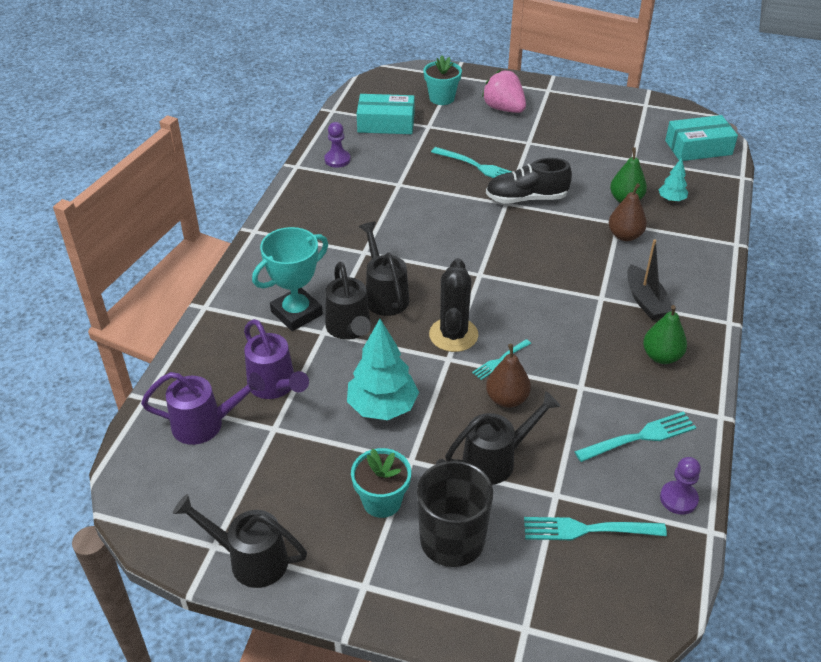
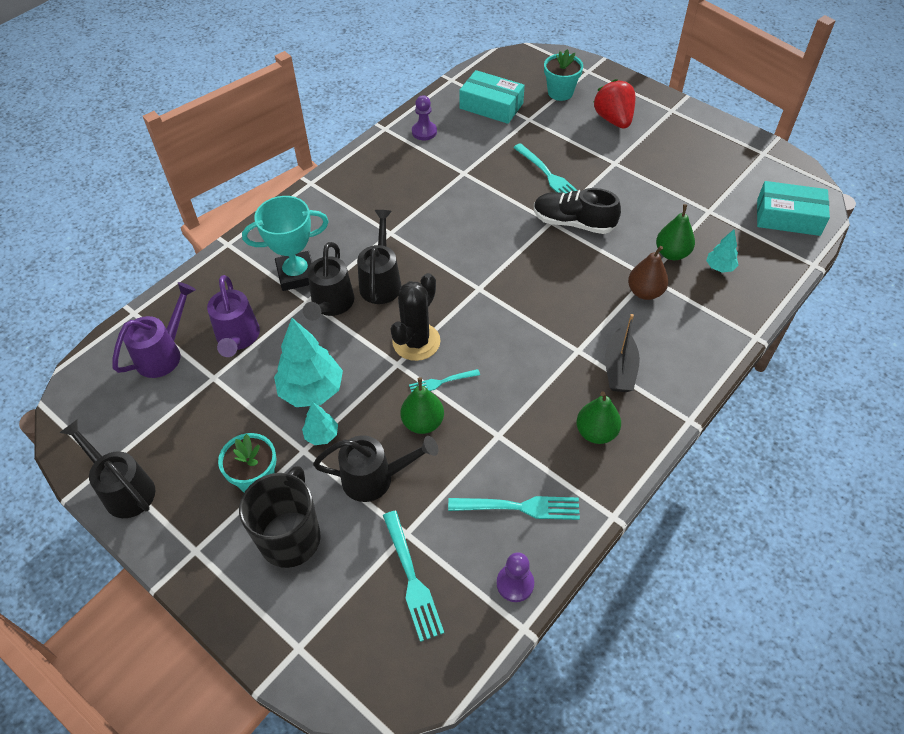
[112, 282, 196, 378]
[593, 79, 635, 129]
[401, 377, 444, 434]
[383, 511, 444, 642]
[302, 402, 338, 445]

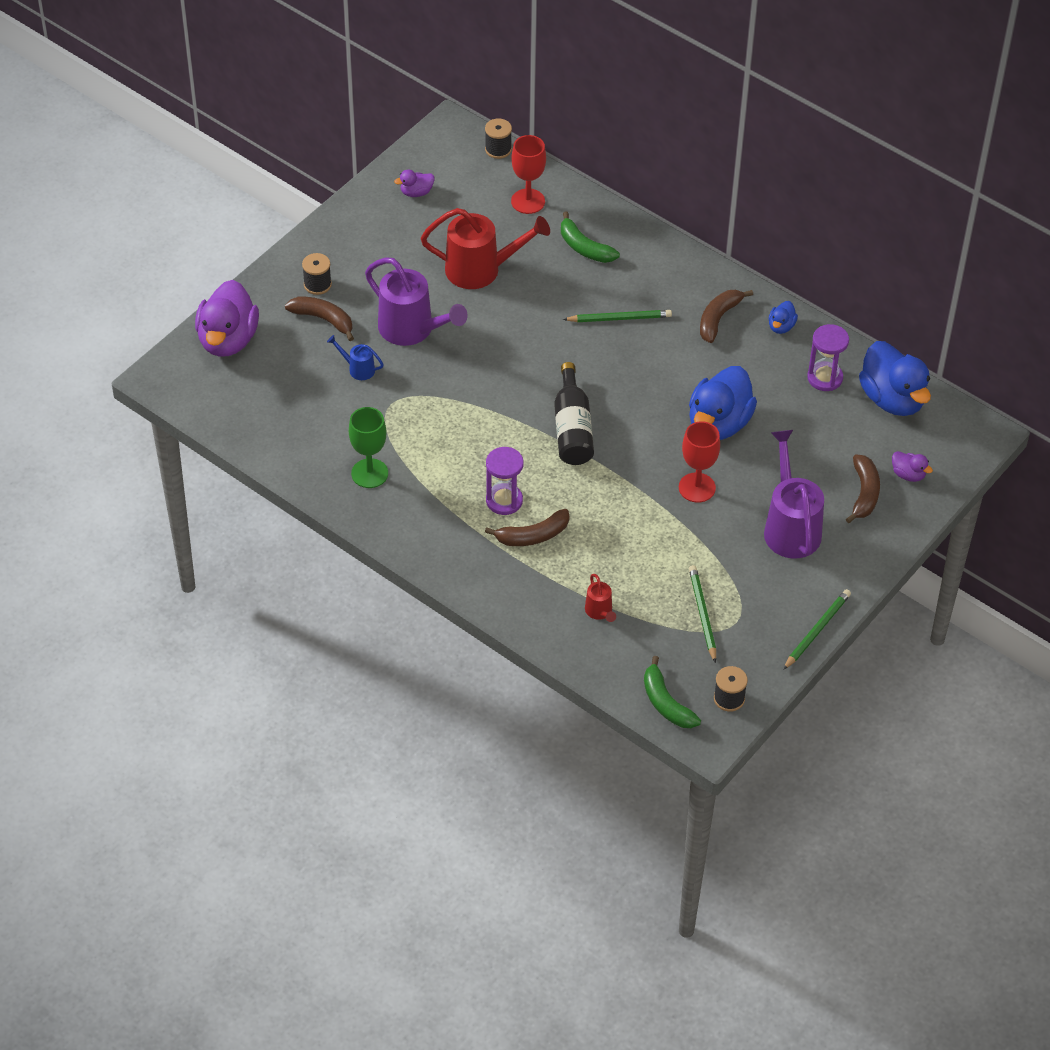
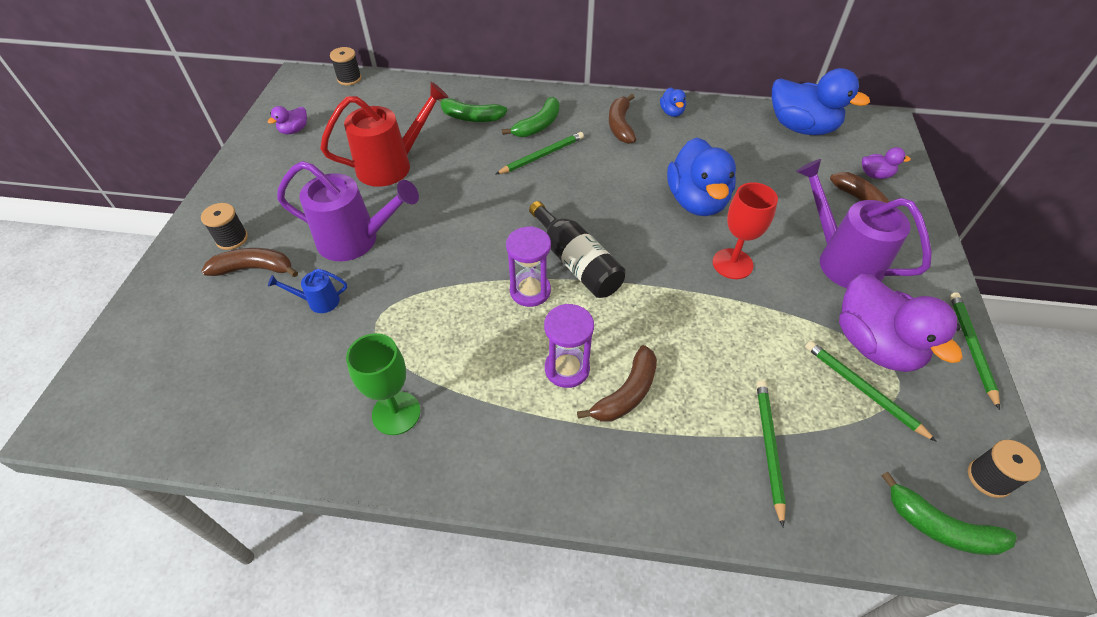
[839, 274, 963, 372]
[511, 135, 546, 214] (first image)
[756, 380, 786, 527]
[506, 226, 551, 307]
[502, 97, 560, 137]

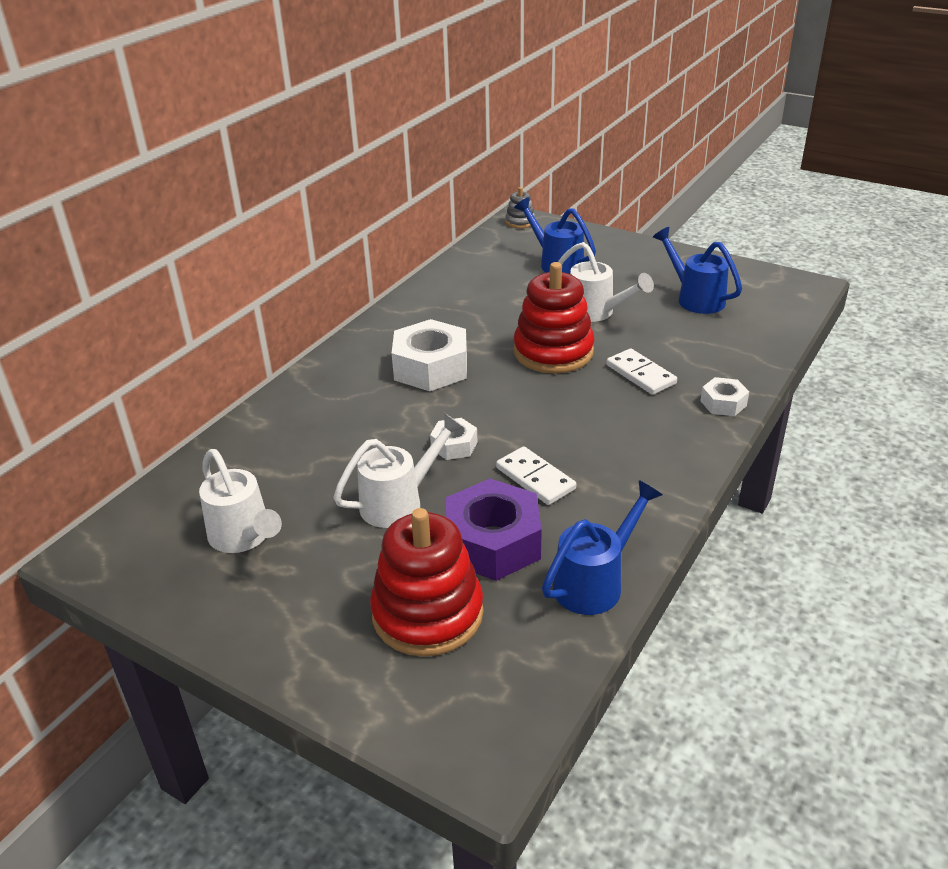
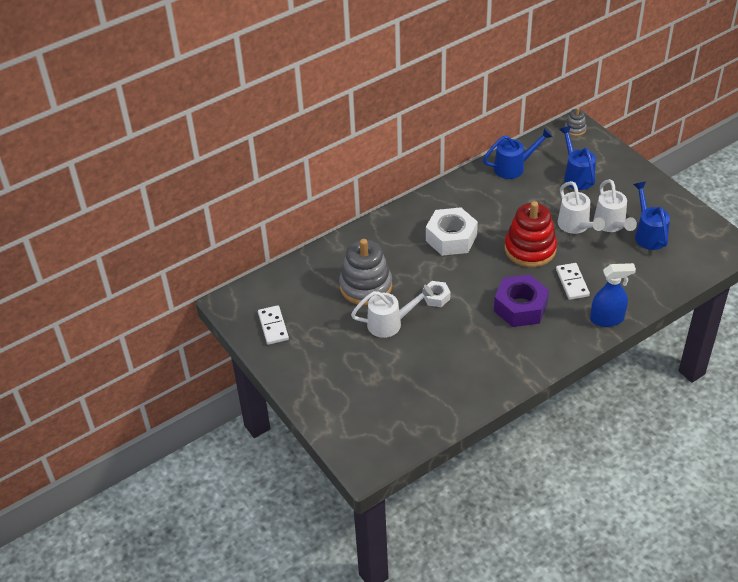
[594, 179, 637, 232]
[370, 508, 484, 657] (first image)
[494, 274, 549, 327]
[258, 305, 289, 345]
[483, 128, 553, 179]
[590, 263, 636, 327]
[339, 239, 392, 306]

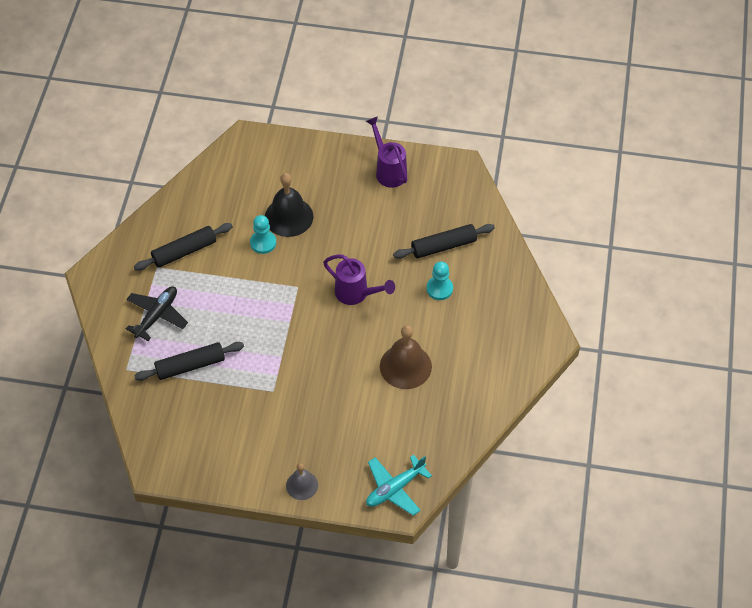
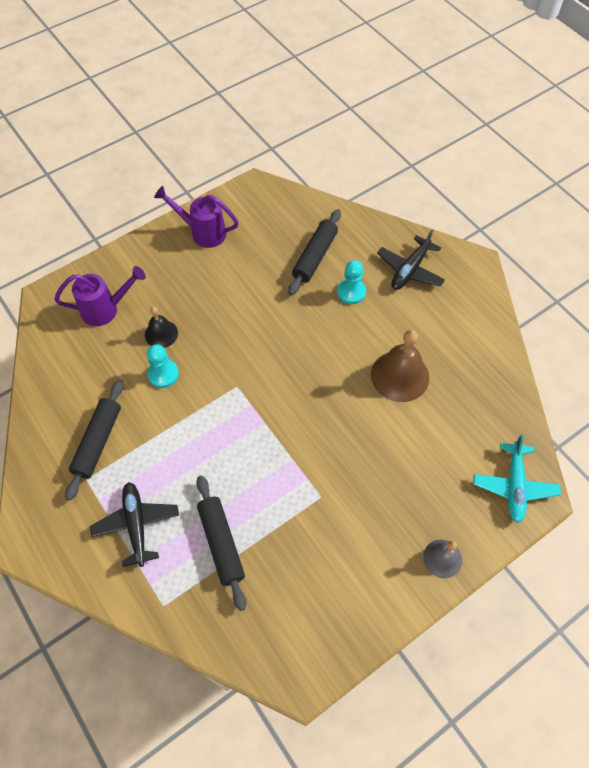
[196, 476, 246, 611]
[145, 307, 178, 348]
[55, 266, 146, 326]
[377, 229, 445, 290]

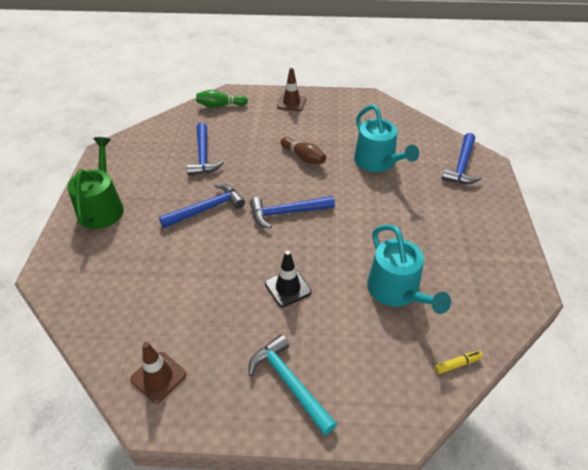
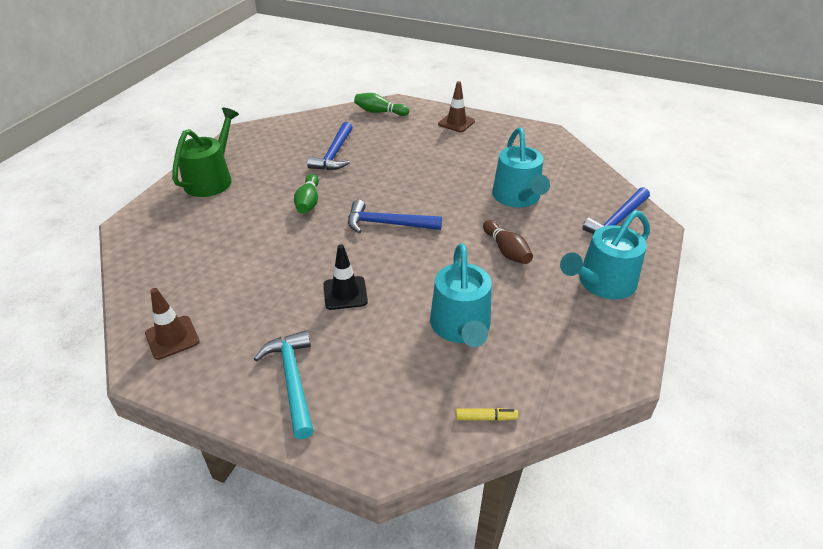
[294, 174, 319, 214]
[483, 220, 533, 264]
[560, 210, 650, 300]

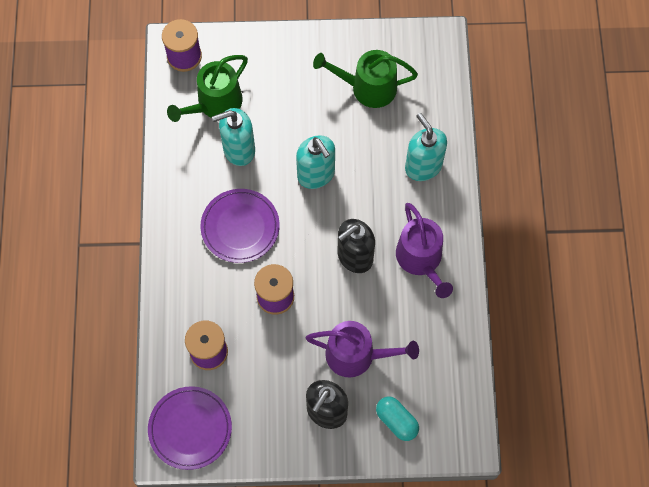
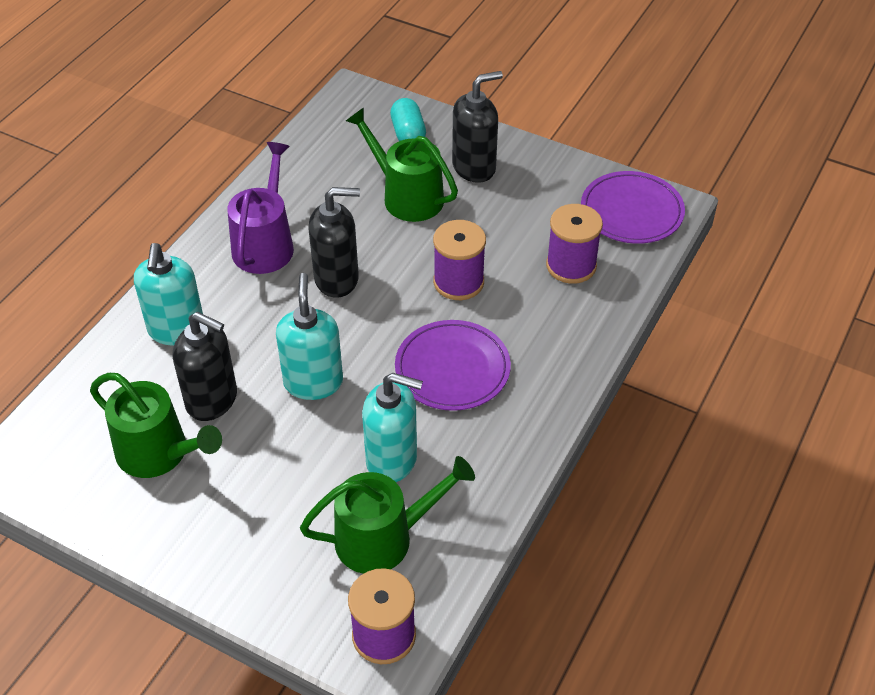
[346, 107, 458, 222]
[173, 312, 237, 421]

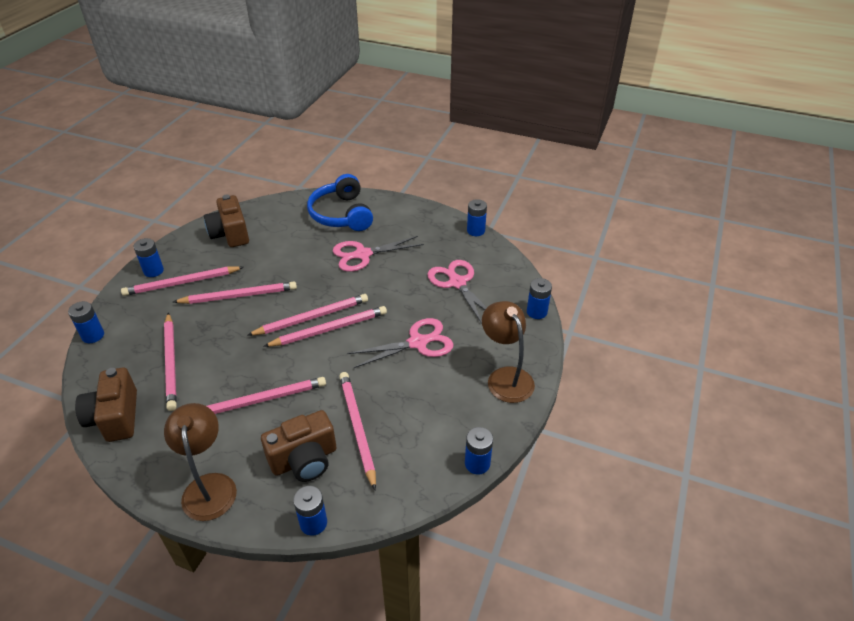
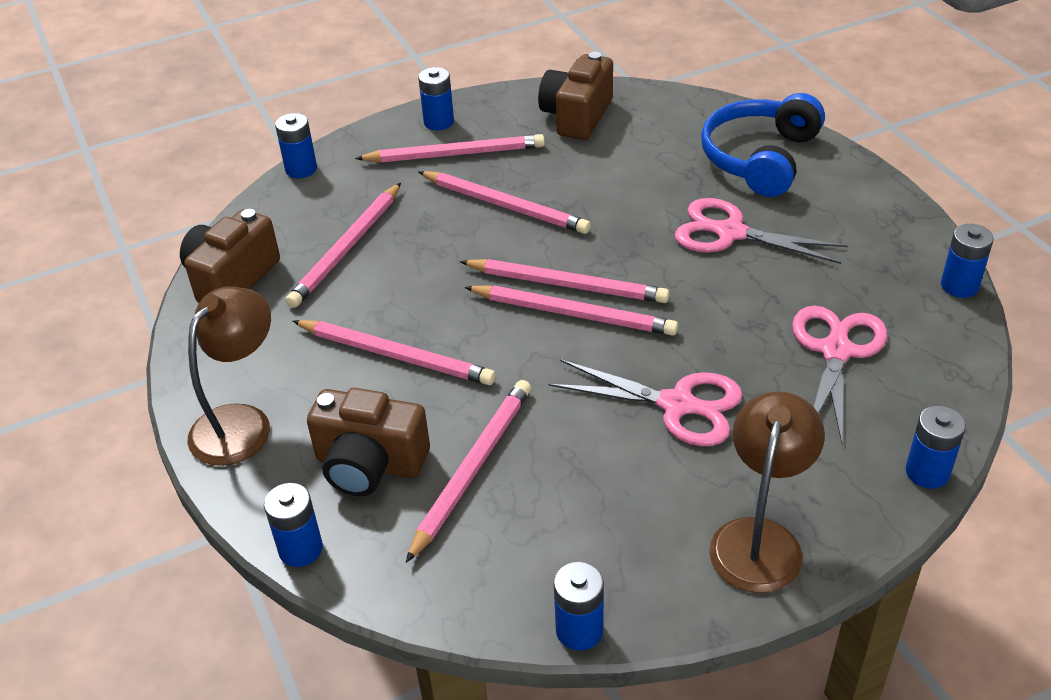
[355, 134, 545, 163]

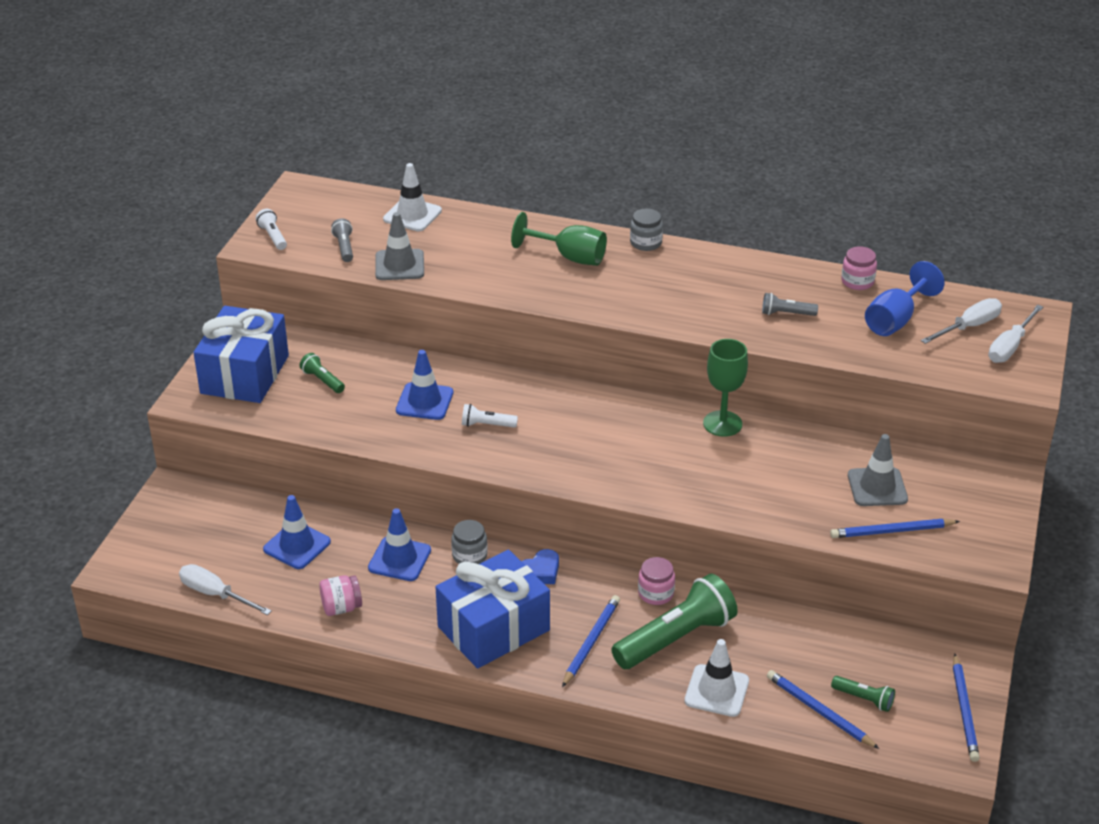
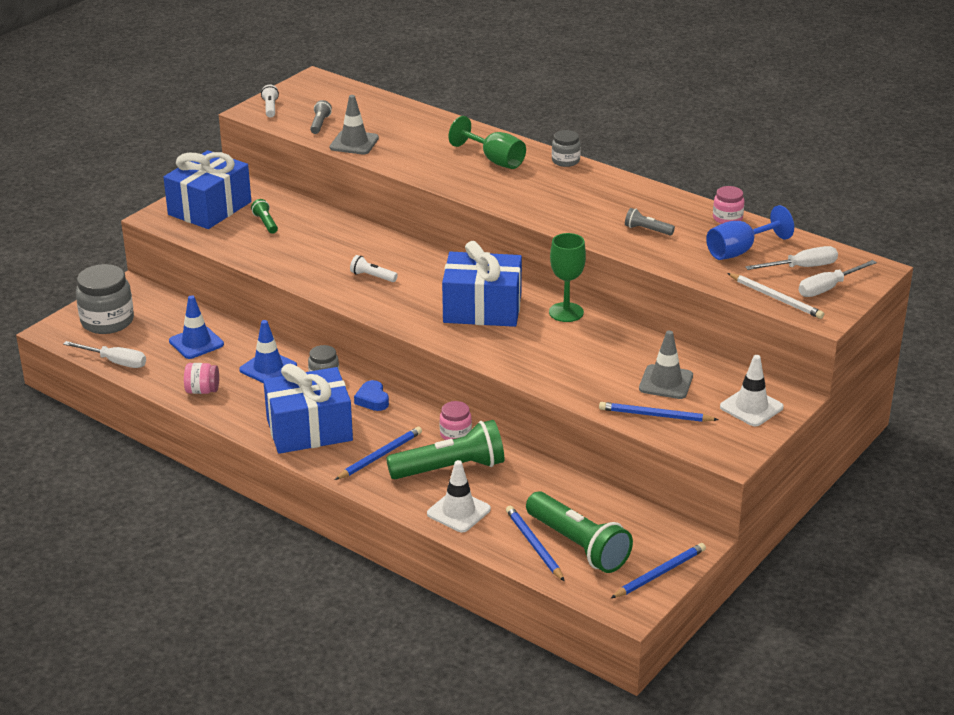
[63, 341, 146, 368]
[720, 355, 784, 426]
[396, 350, 453, 420] (first image)
[354, 380, 389, 411]
[526, 491, 633, 573]
[611, 543, 706, 598]
[76, 264, 134, 334]
[442, 241, 522, 327]
[727, 273, 824, 319]

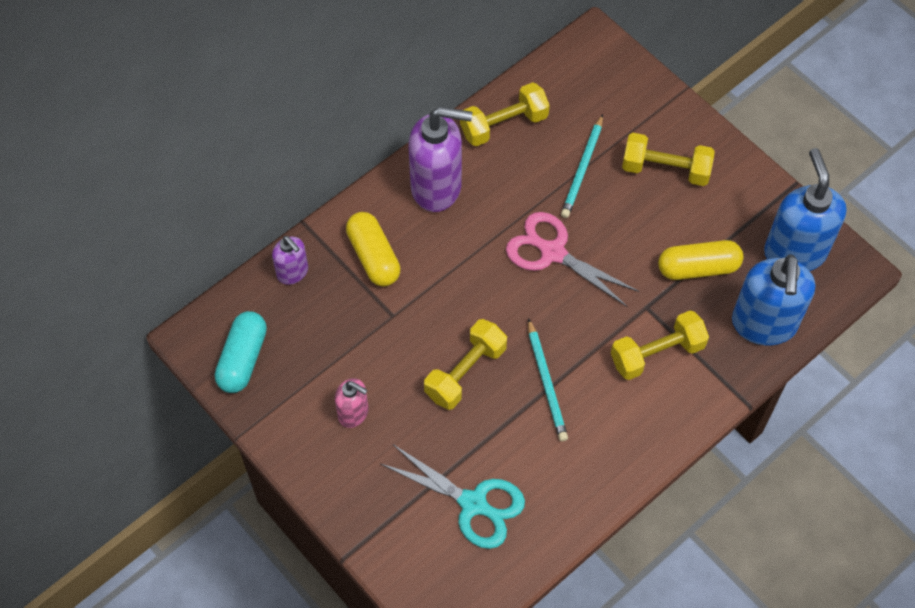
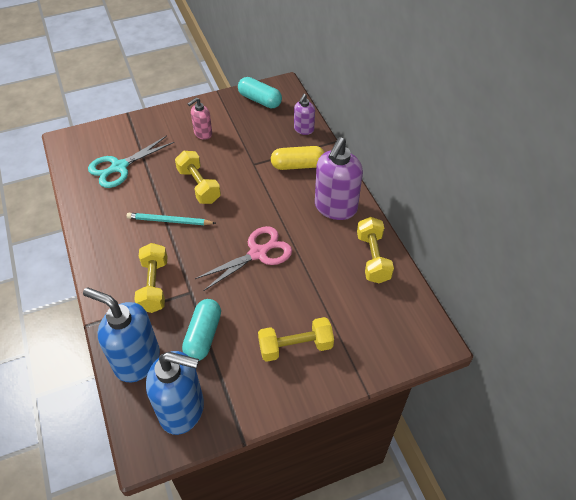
[294, 94, 315, 135]
[561, 114, 603, 218] (first image)
[258, 317, 334, 362]
[182, 299, 221, 361]

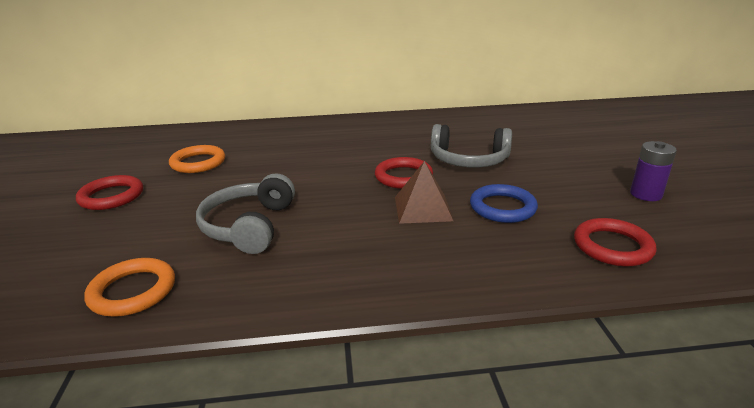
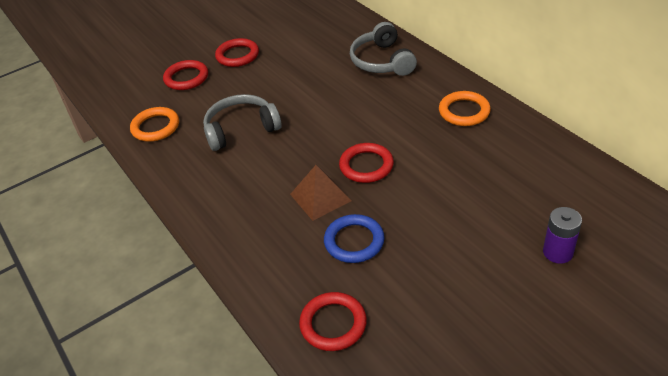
[439, 91, 491, 126]
[350, 22, 417, 76]
[543, 207, 582, 264]
[163, 60, 208, 90]

